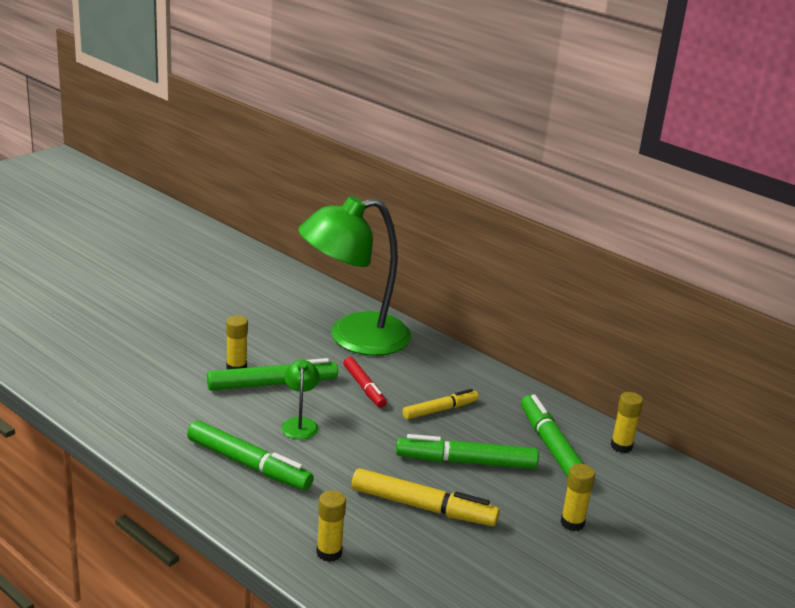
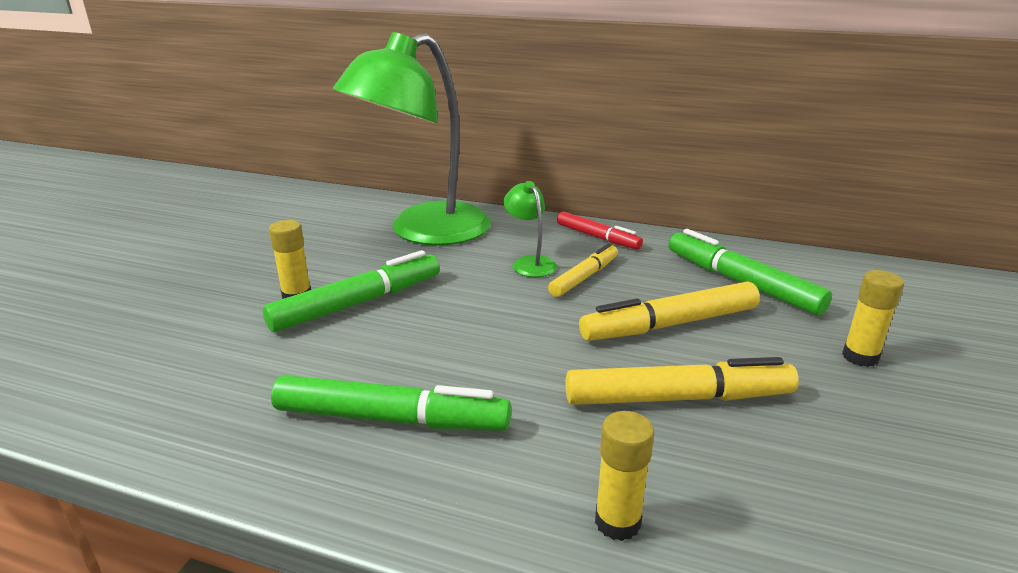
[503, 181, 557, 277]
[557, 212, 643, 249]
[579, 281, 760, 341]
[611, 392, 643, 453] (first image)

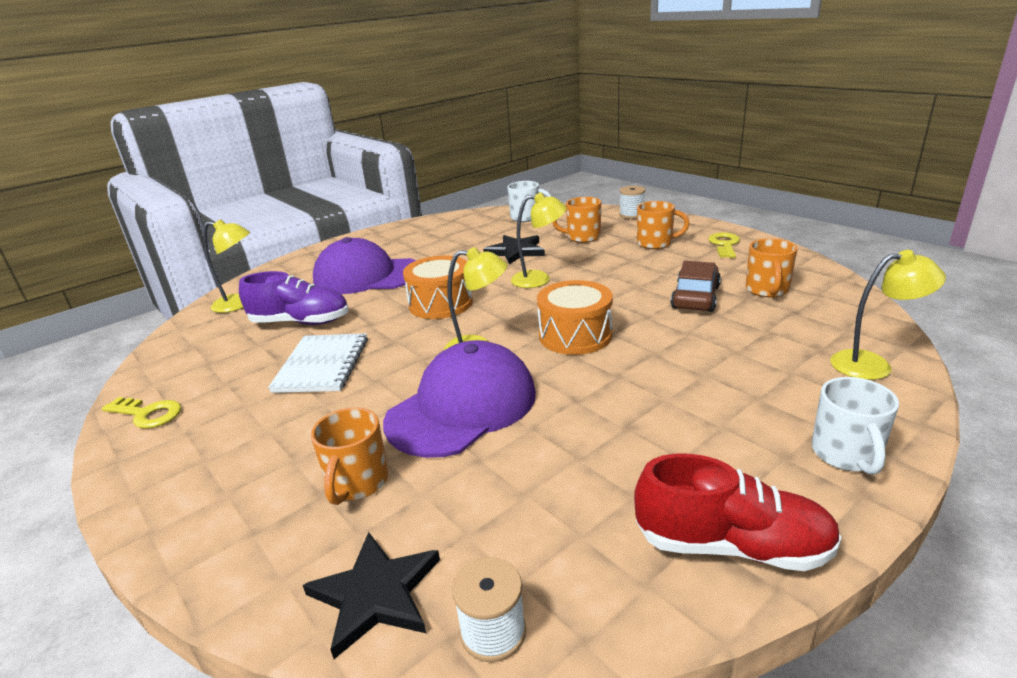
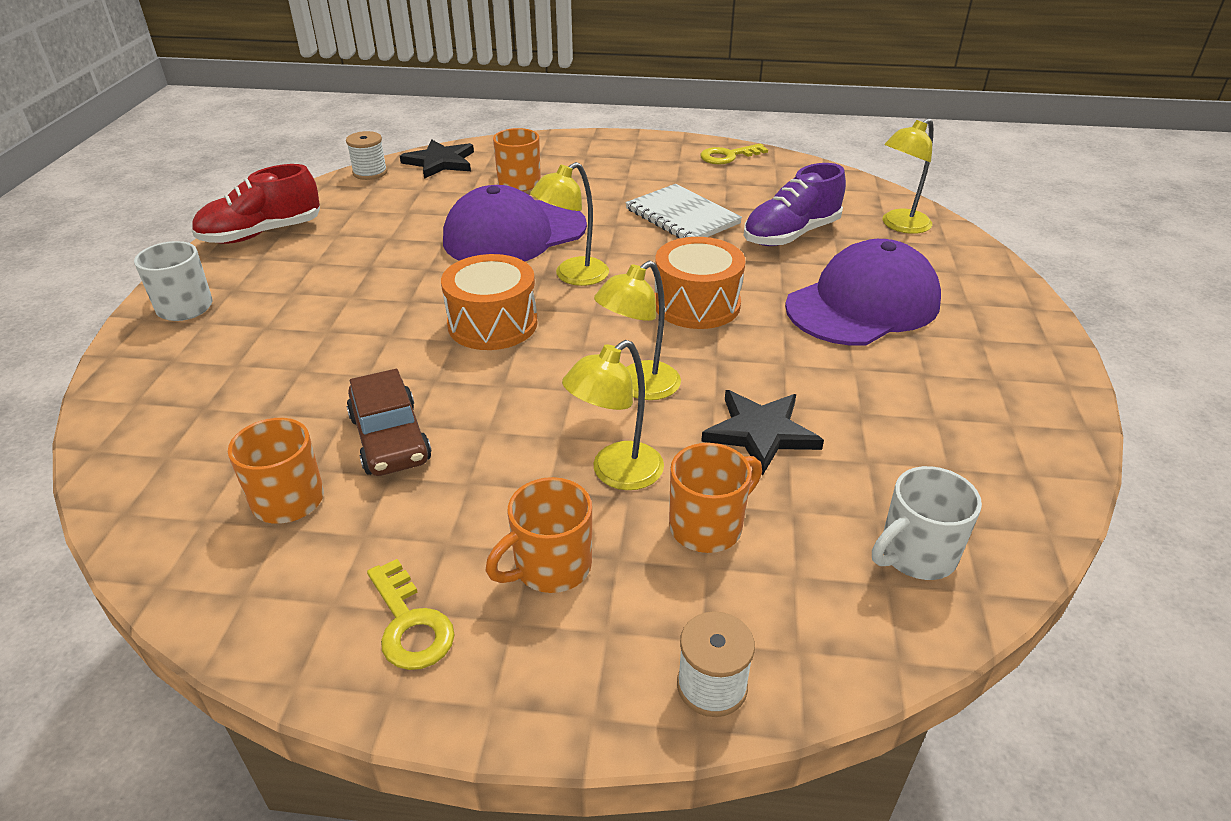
[443, 185, 587, 261]
[562, 340, 664, 490]

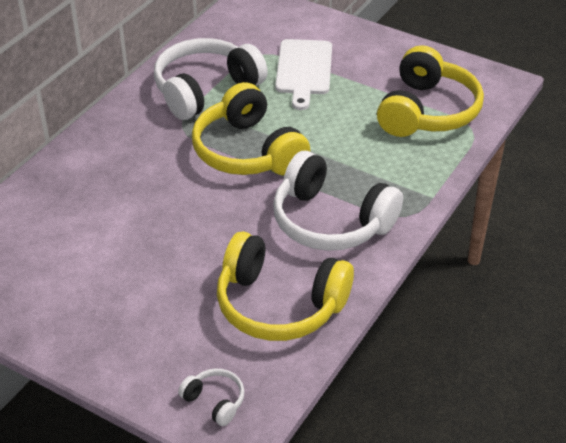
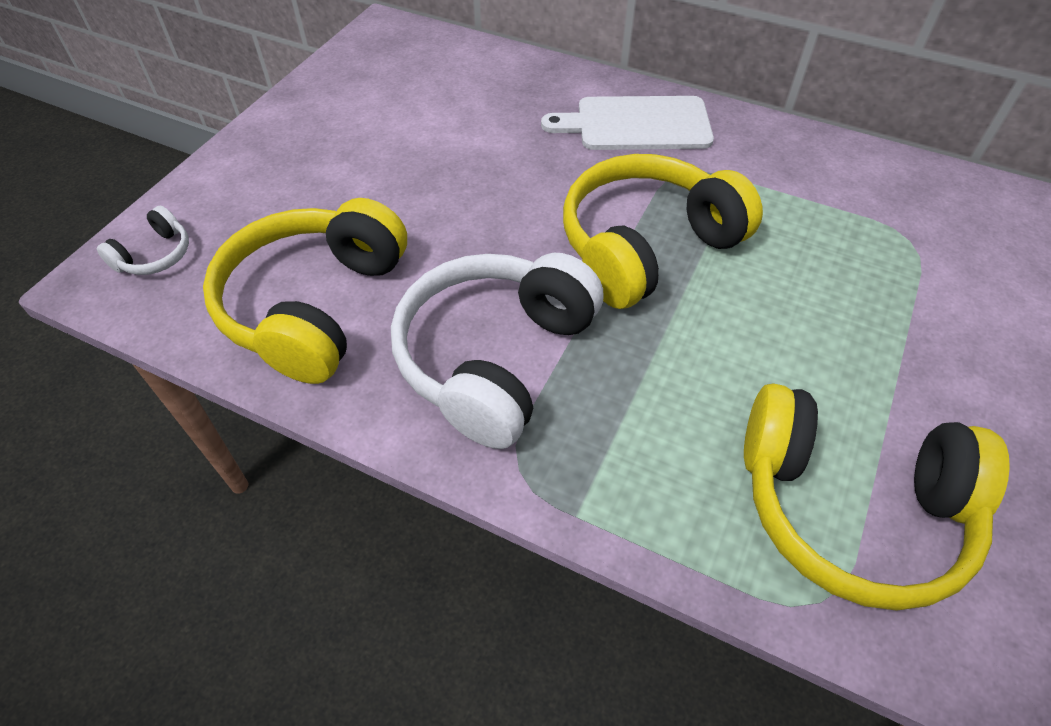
[154, 38, 268, 120] (first image)
[541, 96, 714, 150]

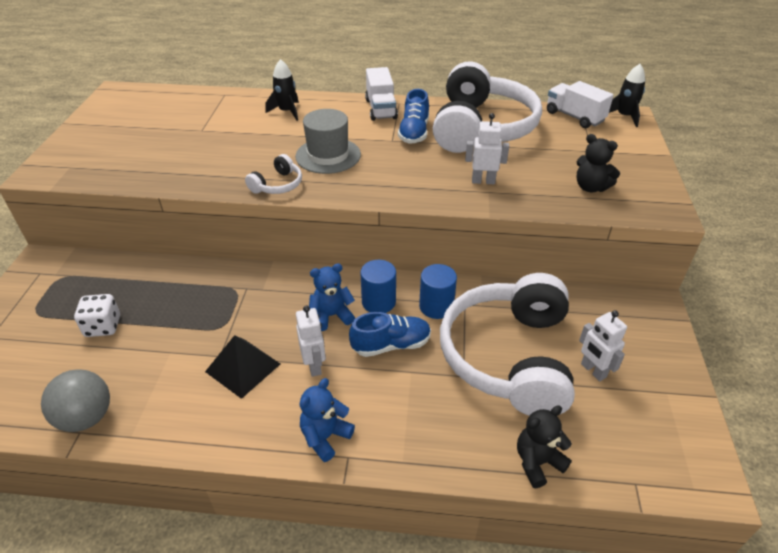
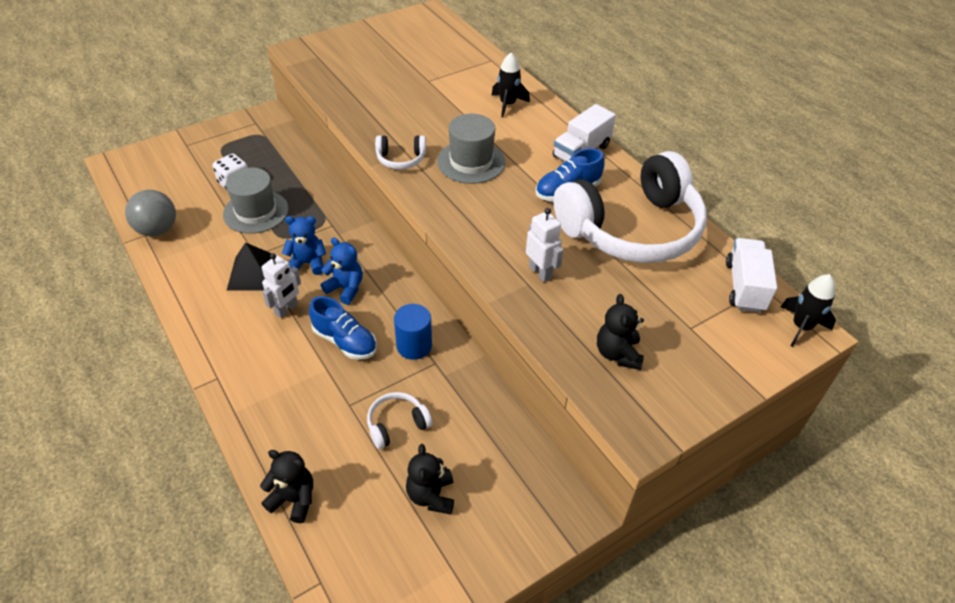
[282, 216, 326, 275]
[360, 260, 396, 313] (first image)
[367, 392, 432, 449]
[406, 444, 454, 515]
[223, 168, 289, 234]

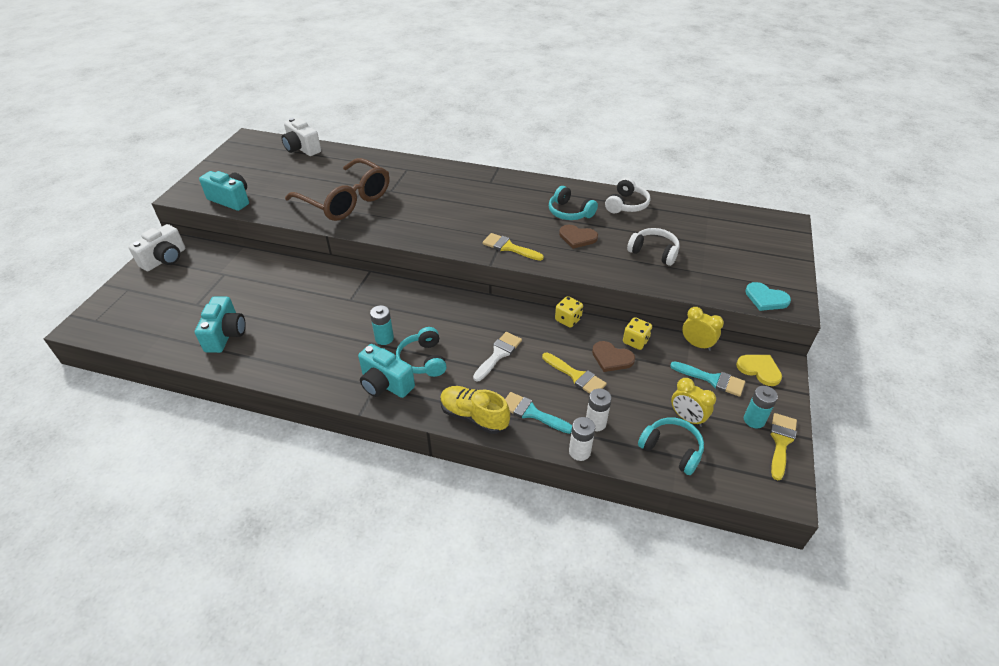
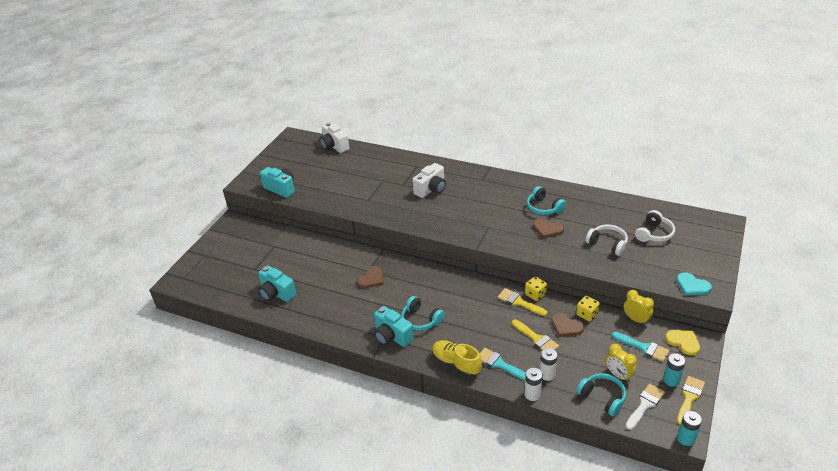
[412, 163, 446, 198]
[258, 265, 296, 302]
[285, 158, 389, 221] (first image)
[677, 411, 702, 446]
[401, 296, 445, 331]
[626, 384, 665, 430]
[497, 288, 547, 316]
[635, 210, 675, 242]
[357, 266, 383, 288]

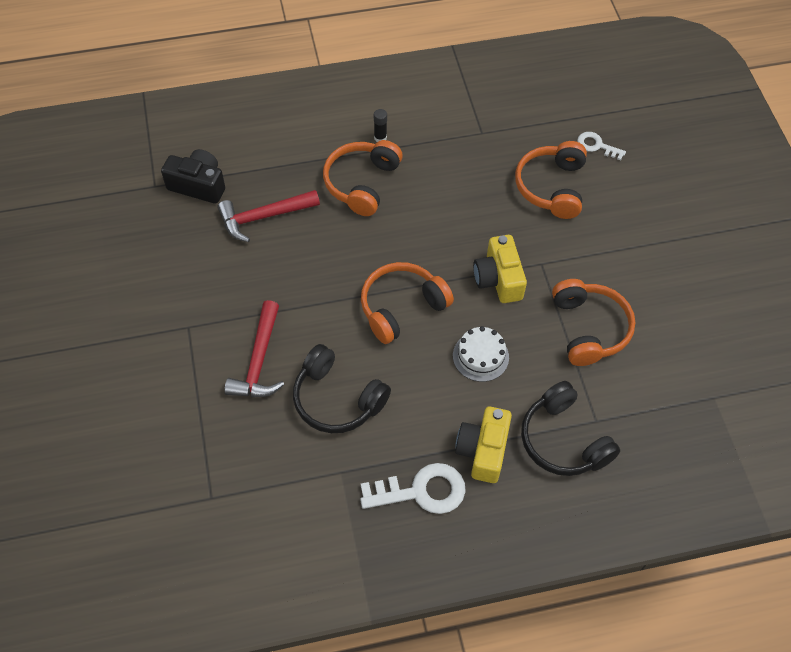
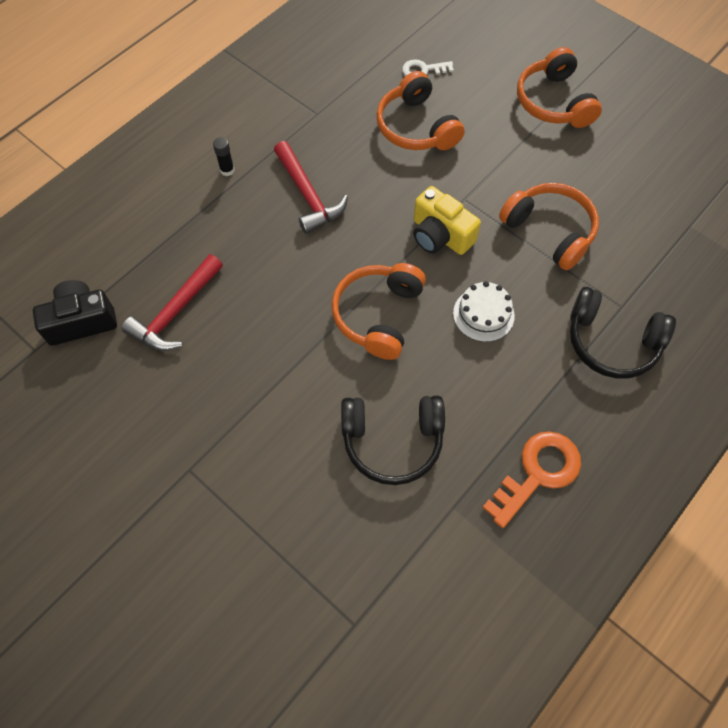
[274, 141, 348, 234]
[517, 47, 602, 128]
[482, 431, 581, 528]
[455, 406, 512, 483] (first image)

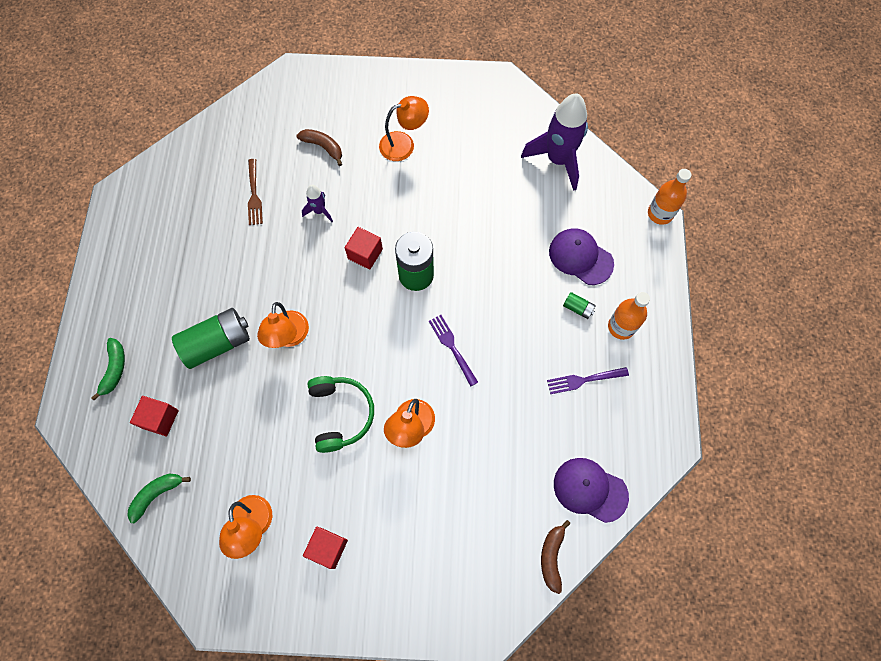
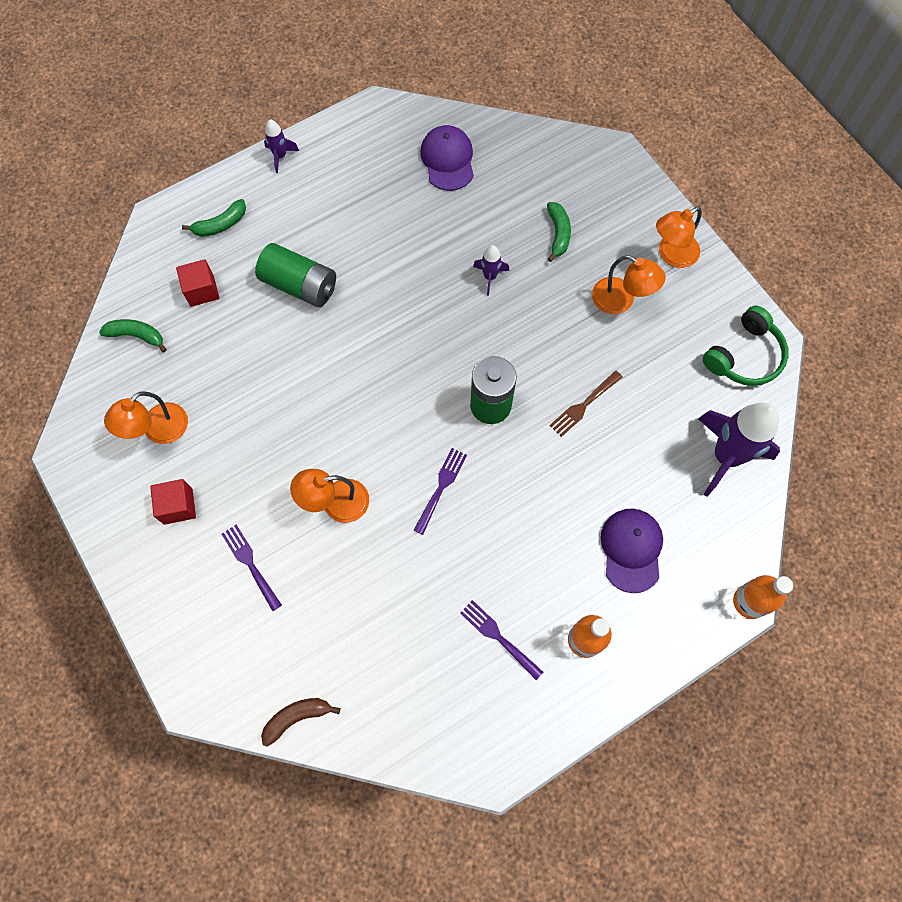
[549, 370, 622, 437]
[656, 206, 702, 268]
[547, 202, 571, 262]
[703, 306, 788, 386]
[345, 227, 383, 270] (first image)
[420, 125, 474, 191]
[563, 292, 596, 319] (first image)
[222, 525, 282, 611]
[264, 120, 299, 173]

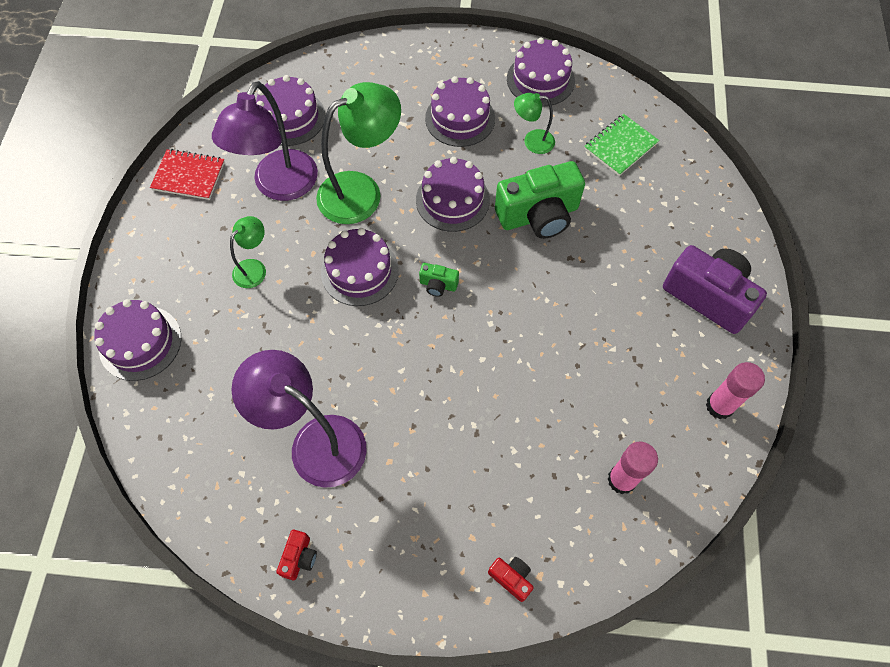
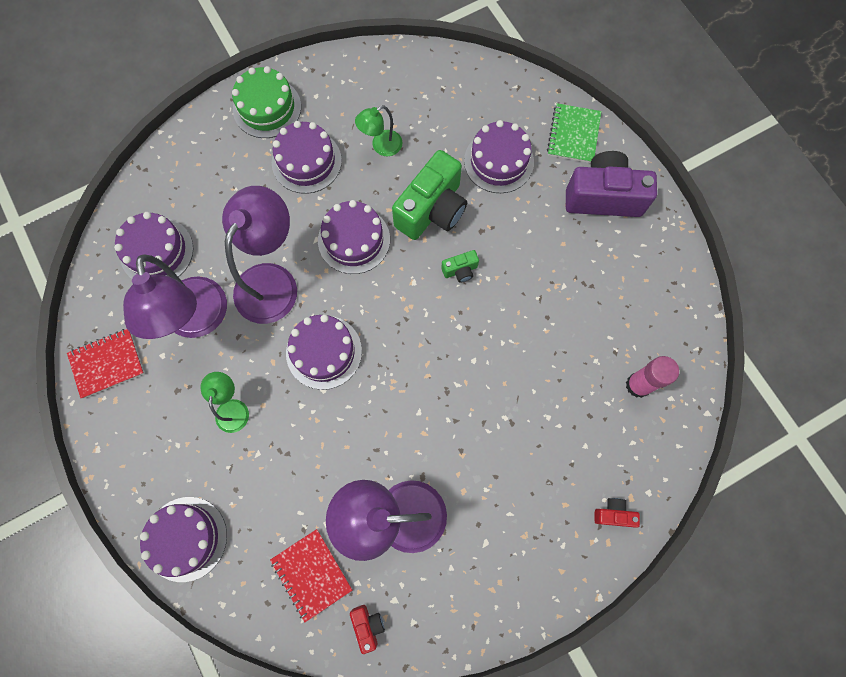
[350, 605, 385, 654]
[222, 186, 297, 324]
[441, 250, 479, 283]
[464, 120, 534, 193]
[547, 103, 601, 163]
[706, 362, 765, 419] (first image)
[232, 66, 301, 138]
[270, 529, 352, 622]

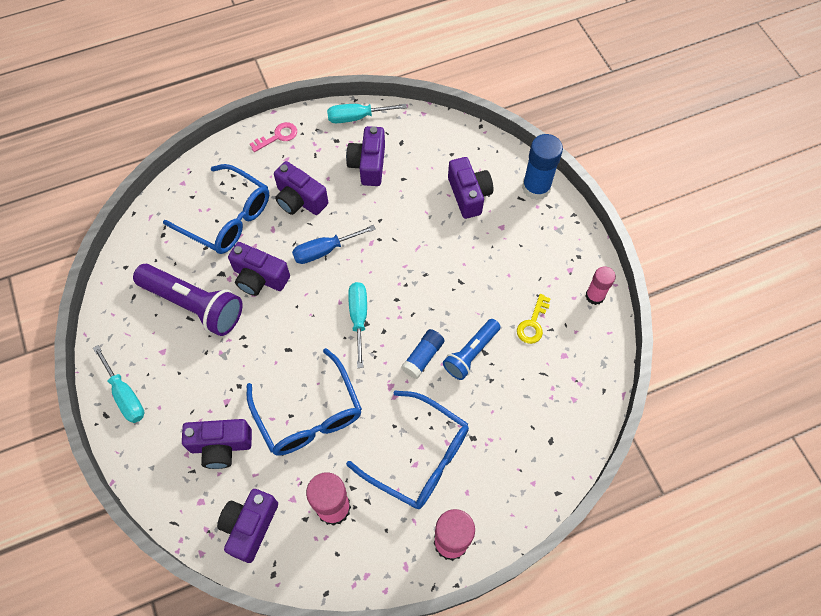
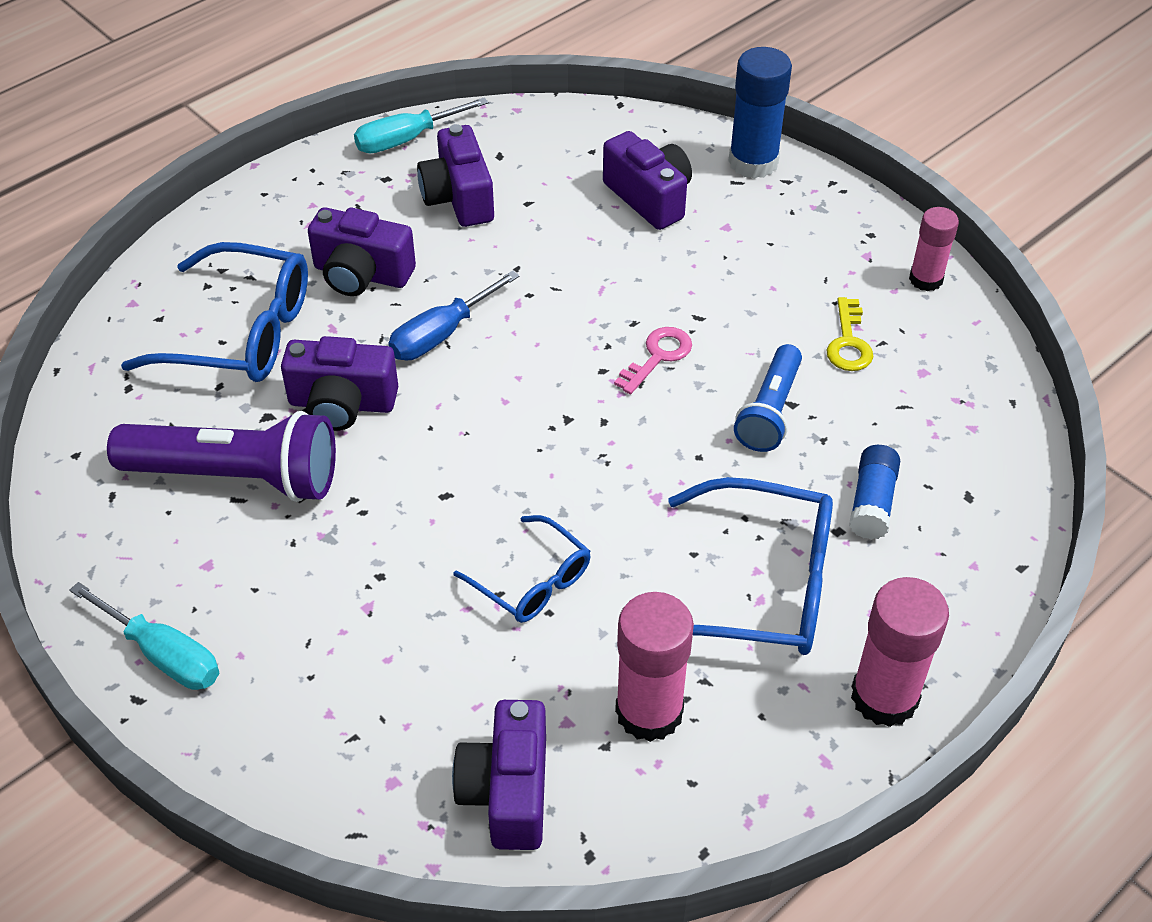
[182, 419, 252, 469] (first image)
[453, 515, 590, 623]
[614, 327, 692, 394]
[348, 282, 367, 368] (first image)
[849, 445, 900, 540]

